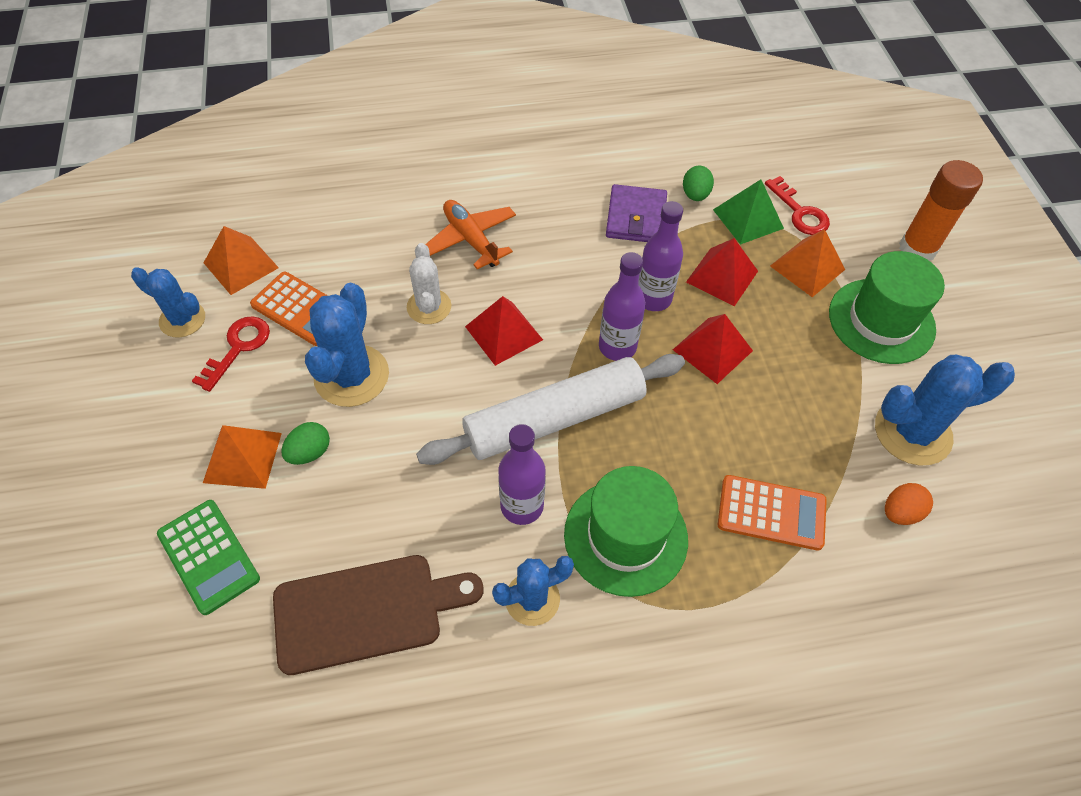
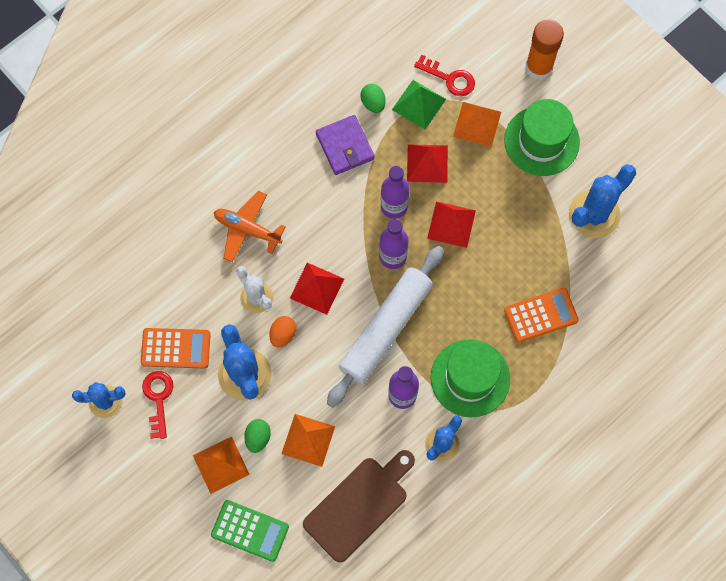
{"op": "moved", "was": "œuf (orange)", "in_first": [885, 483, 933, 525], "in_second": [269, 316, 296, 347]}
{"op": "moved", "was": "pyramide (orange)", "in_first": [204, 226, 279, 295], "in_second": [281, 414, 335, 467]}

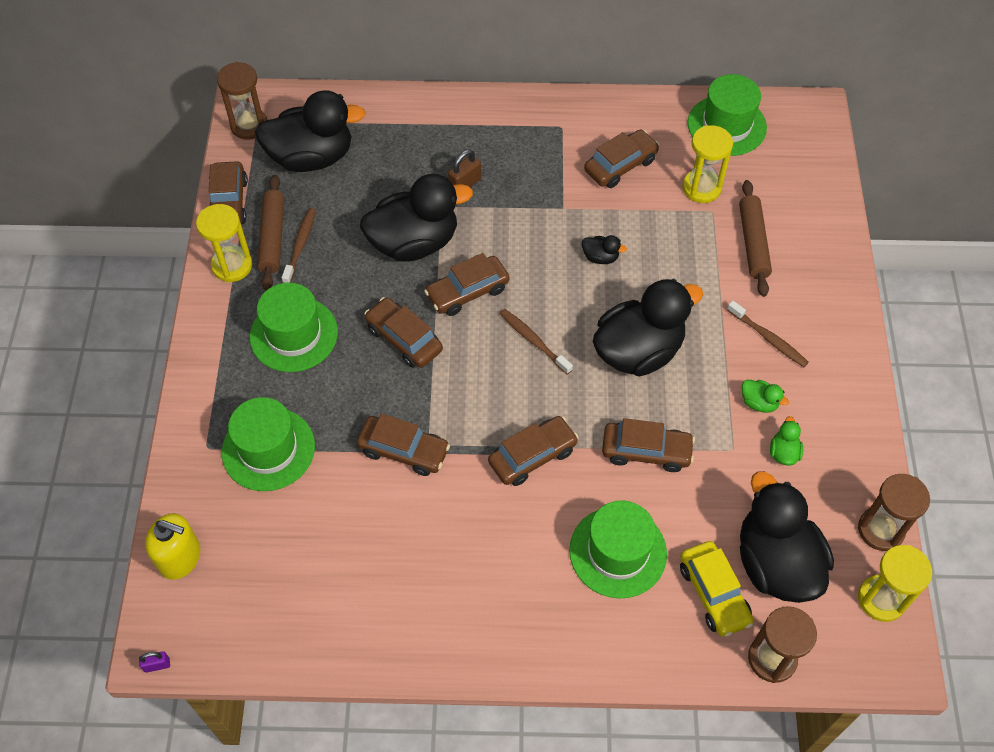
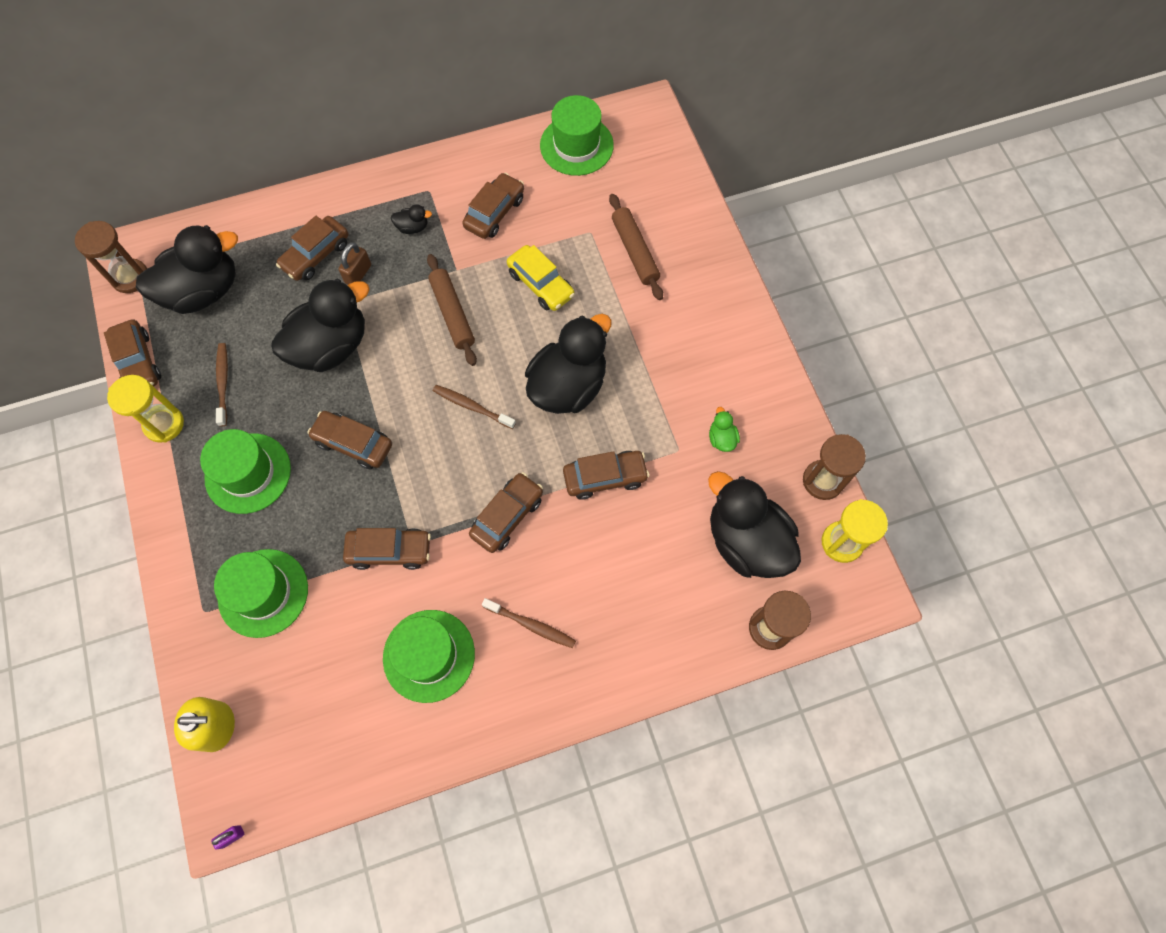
{"op": "moved", "was": "voiture (marron)", "in_first": [424, 253, 509, 316], "in_second": [276, 216, 348, 281]}
{"op": "moved", "was": "chapeau (vert)", "in_first": [569, 500, 667, 598], "in_second": [383, 610, 475, 703]}
{"op": "moved", "was": "canard (noir)", "in_first": [582, 235, 627, 264], "in_second": [391, 204, 432, 234]}
{"op": "moved", "was": "rouleau à pâtisserie (marron)", "in_first": [257, 175, 284, 290], "in_second": [427, 254, 477, 366]}
{"op": "moved", "was": "brosse à dents (marron)", "in_first": [727, 301, 809, 367], "in_second": [482, 598, 576, 648]}
{"op": "moved", "was": "voiture (jaune)", "in_first": [680, 541, 754, 637], "in_second": [507, 245, 575, 311]}
{"op": "removed", "was": "sablier (jaune)", "in_first": [683, 125, 733, 203]}
{"op": "removed", "was": "canard (vert)", "in_first": [742, 380, 789, 413]}

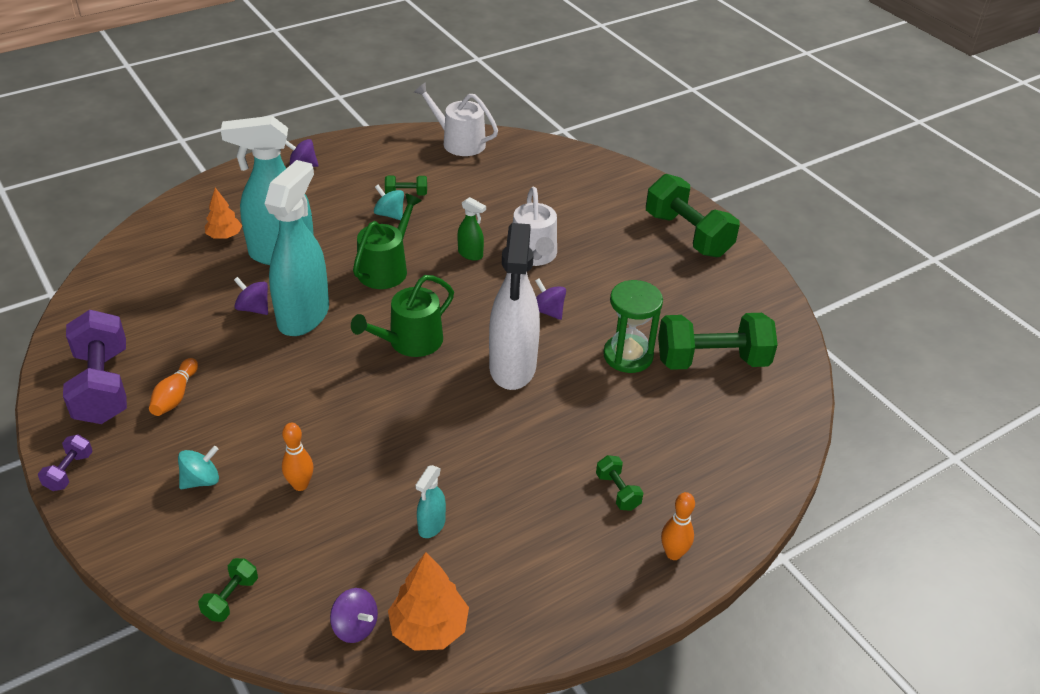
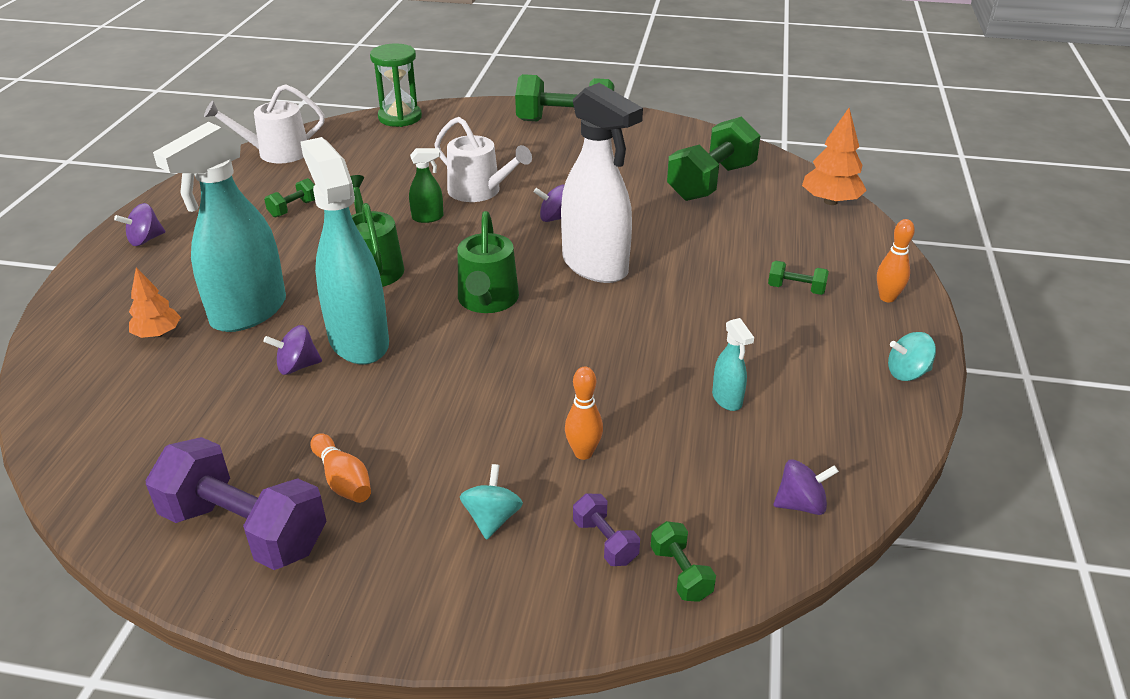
{"op": "moved", "was": "sablier (vert)", "in_first": [603, 280, 663, 373], "in_second": [370, 43, 422, 127]}
{"op": "moved", "was": "haltère (violet)", "in_first": [38, 435, 93, 491], "in_second": [573, 494, 640, 566]}
{"op": "moved", "was": "arbre (orange)", "in_first": [388, 552, 469, 651], "in_second": [802, 108, 867, 205]}
{"op": "moved", "was": "toupie (turquoise)", "in_first": [374, 185, 404, 220], "in_second": [888, 332, 936, 381]}

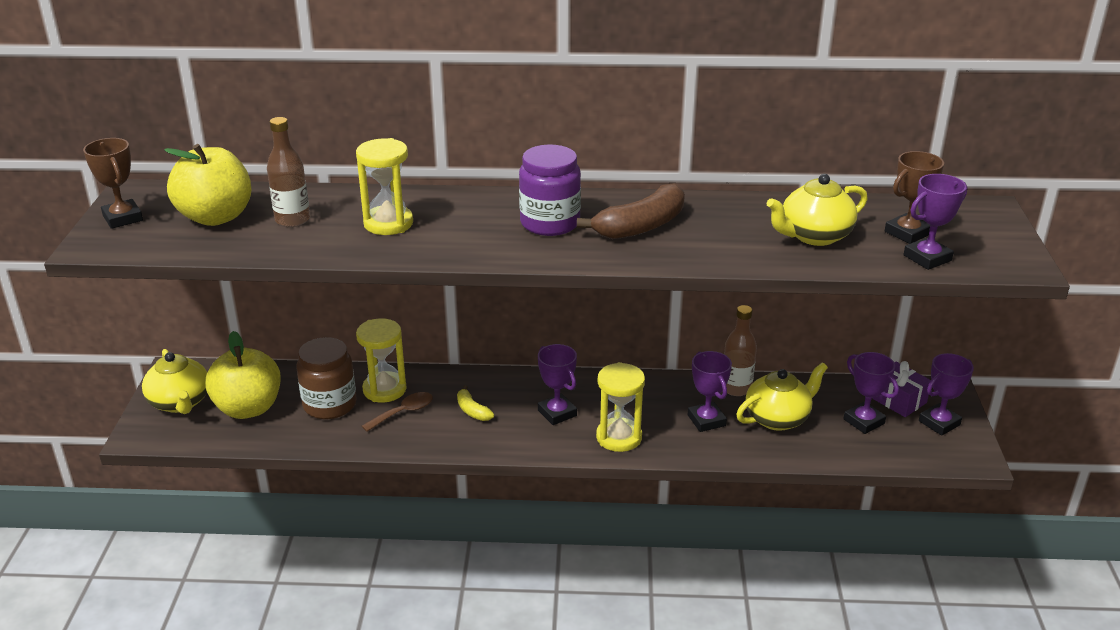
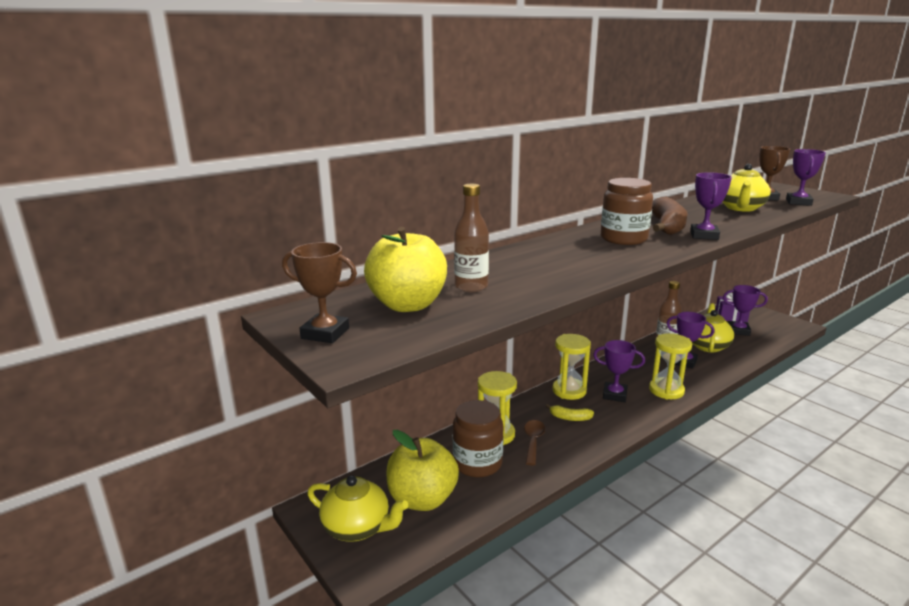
{"op": "moved", "was": "sablier (jaune)", "in_first": [356, 138, 413, 235], "in_second": [552, 334, 591, 400]}
{"op": "recoloured", "was": "bocal (violet)", "now": "bocal (marron)", "in_first": [519, 144, 581, 236], "in_second": [601, 178, 653, 245]}
{"op": "moved", "was": "trophée (violet)", "in_first": [919, 353, 974, 436], "in_second": [690, 172, 732, 240]}

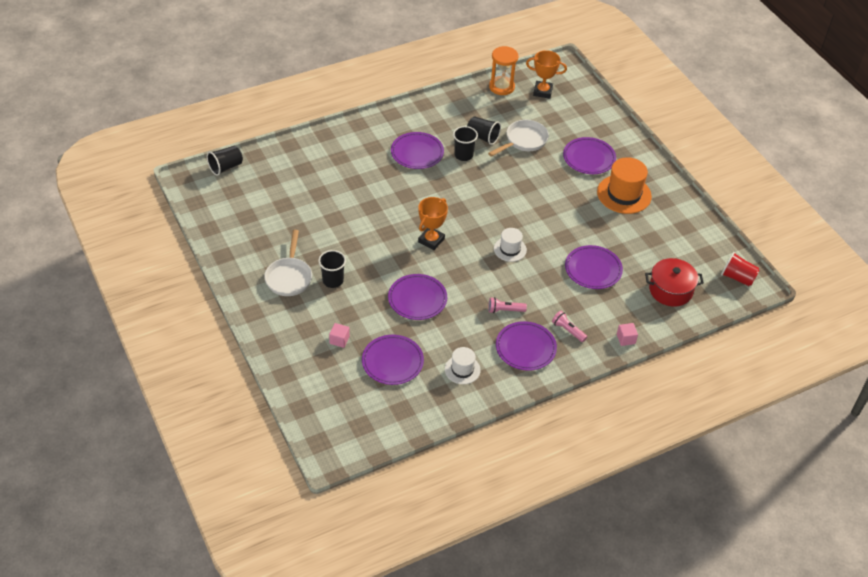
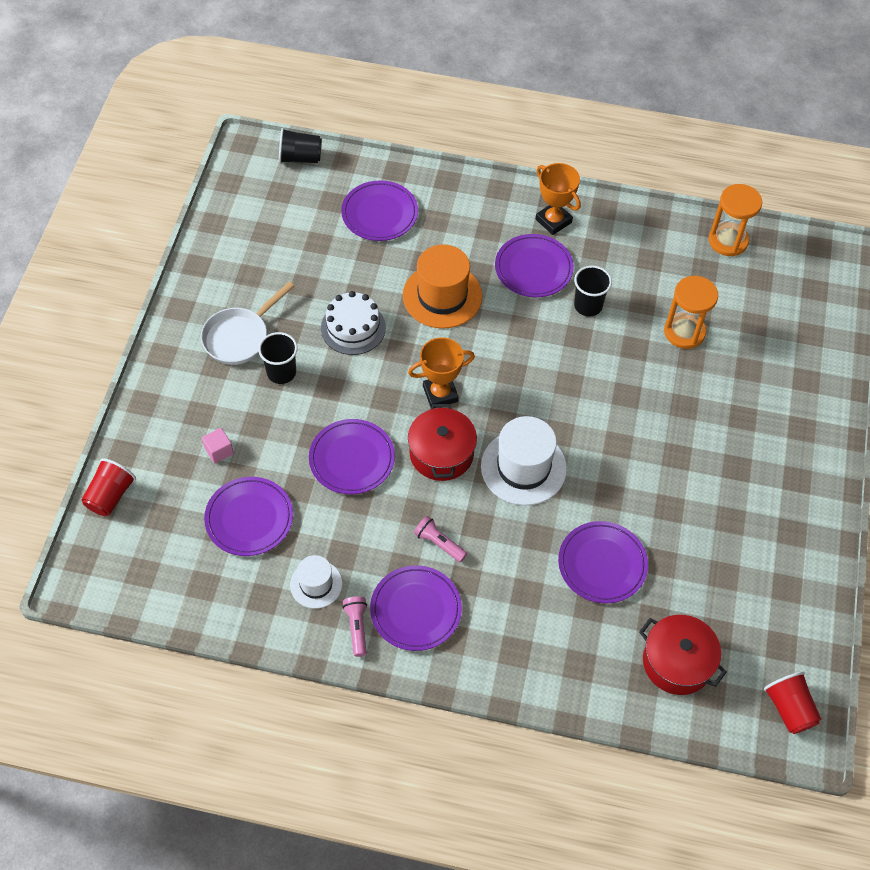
{"op": "added", "now": "gobelet (rouge)", "in_second": [81, 458, 136, 516]}
{"op": "added", "now": "gâteau (blanc)", "in_second": [321, 291, 386, 355]}
{"op": "moved", "was": "assiette (violet)", "in_first": [563, 137, 616, 174], "in_second": [341, 180, 418, 241]}
{"op": "moved", "was": "lampe de poche (rose)", "in_first": [552, 311, 587, 342], "in_second": [342, 596, 367, 657]}
{"op": "moved", "was": "chapeau (orange)", "in_first": [597, 157, 652, 214], "in_second": [403, 245, 482, 329]}
{"op": "added", "now": "marmite (rouge)", "in_second": [408, 404, 477, 481]}
{"op": "resized", "was": "chapeau (blanc)", "in_first": [494, 228, 527, 262], "in_second": [481, 416, 567, 506], "ratio": 1.73}
{"op": "moved", "was": "trophée (orange)", "in_first": [526, 50, 567, 99], "in_second": [536, 163, 581, 235]}
{"op": "replaced", "was": "poêle (blanc)", "now": "sablier (orange)", "in_first": [488, 120, 549, 157], "in_second": [664, 276, 718, 349]}
{"op": "removed", "was": "gobelet (noir)", "in_first": [467, 116, 501, 145]}
{"op": "removed", "was": "cube (rose)", "in_first": [617, 323, 638, 346]}

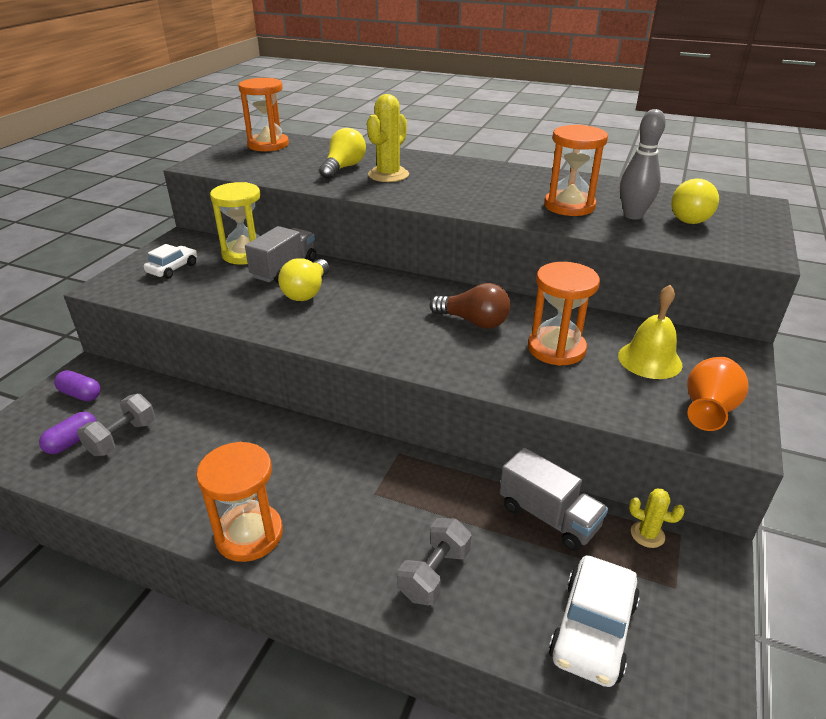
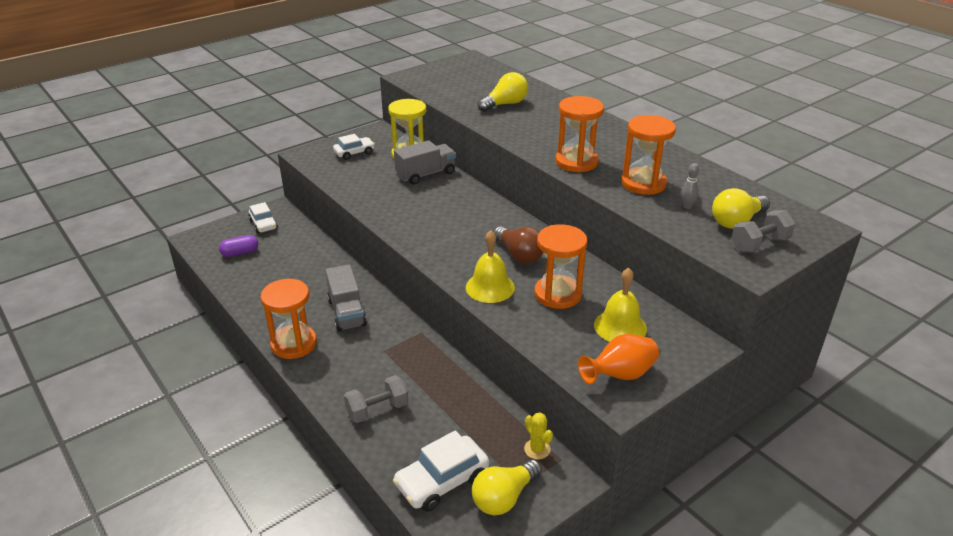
{"op": "replaced", "was": "gélule (violet)", "now": "voiture (blanc)", "in_first": [54, 370, 101, 401], "in_second": [248, 202, 278, 233]}
{"op": "moved", "was": "camion (gris)", "in_first": [500, 447, 608, 551], "in_second": [325, 265, 367, 331]}
{"op": "added", "now": "cloche (jaune)", "in_second": [466, 230, 515, 303]}
{"op": "moved", "was": "ampoule (jaune)", "in_first": [278, 258, 329, 301], "in_second": [472, 459, 542, 515]}
{"op": "moved", "was": "sablier (orange)", "in_first": [238, 78, 289, 151], "in_second": [555, 96, 604, 173]}
{"op": "resized", "was": "quille (gris)", "in_first": [620, 109, 666, 220], "in_second": [680, 163, 699, 209], "ratio": 0.52}
{"op": "moved", "was": "haltère (gris)", "in_first": [77, 394, 155, 456], "in_second": [731, 210, 795, 252]}
{"op": "removed", "was": "cactus (jaune)", "in_first": [367, 94, 409, 182]}

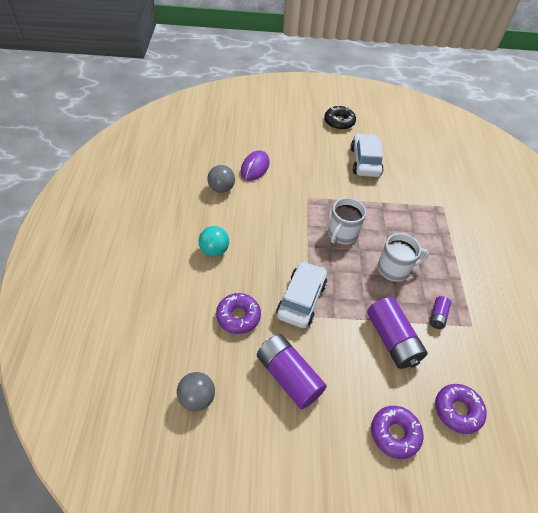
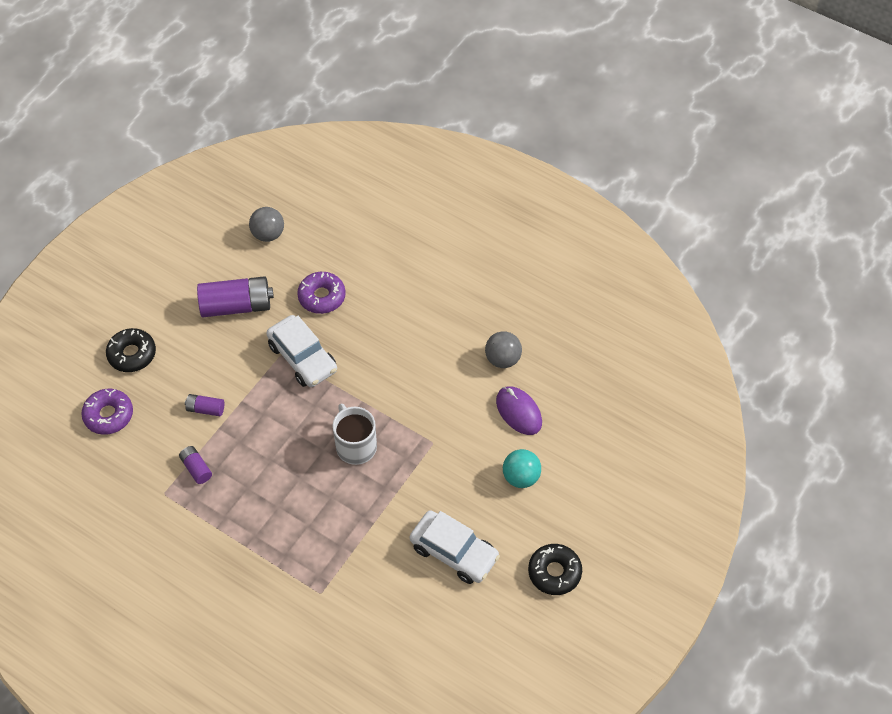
{"op": "recoloured", "was": "beignet (violet)", "now": "beignet (noir)", "in_first": [371, 406, 423, 459], "in_second": [106, 328, 156, 372]}
{"op": "resized", "was": "pile (violet)", "in_first": [367, 297, 428, 369], "in_second": [185, 394, 224, 416], "ratio": 0.49}
{"op": "moved", "was": "balle (turquoise)", "in_first": [199, 226, 229, 257], "in_second": [503, 449, 541, 488]}
{"op": "removed", "was": "tasse (blanc)", "in_first": [378, 233, 429, 282]}

